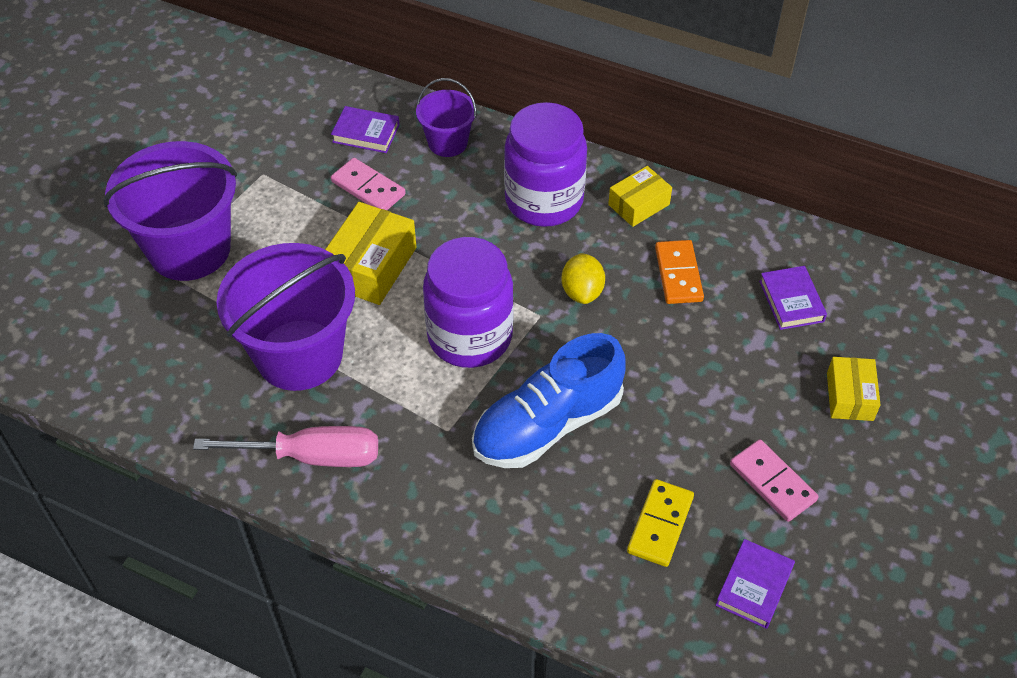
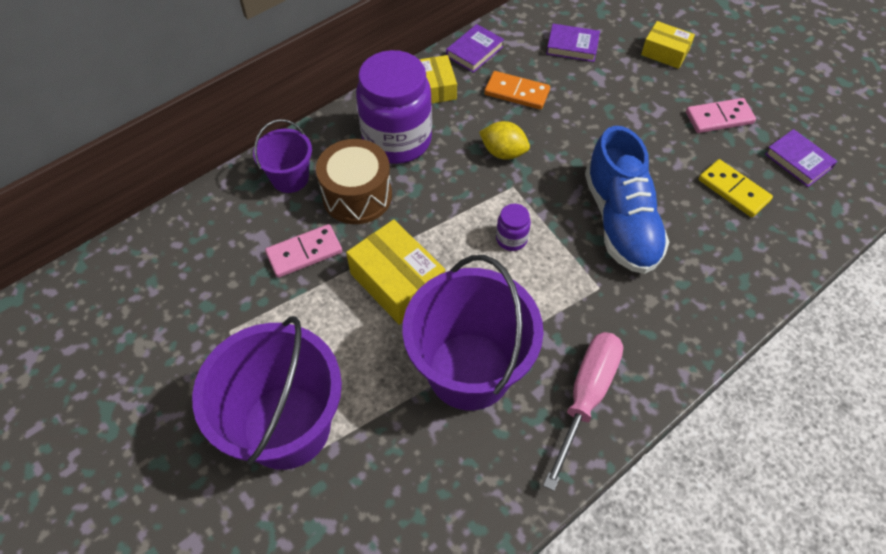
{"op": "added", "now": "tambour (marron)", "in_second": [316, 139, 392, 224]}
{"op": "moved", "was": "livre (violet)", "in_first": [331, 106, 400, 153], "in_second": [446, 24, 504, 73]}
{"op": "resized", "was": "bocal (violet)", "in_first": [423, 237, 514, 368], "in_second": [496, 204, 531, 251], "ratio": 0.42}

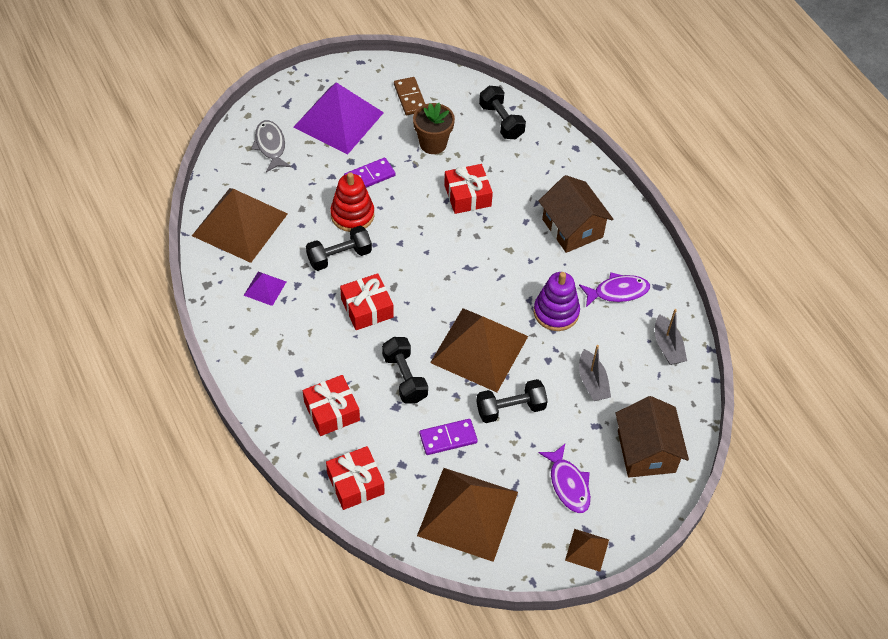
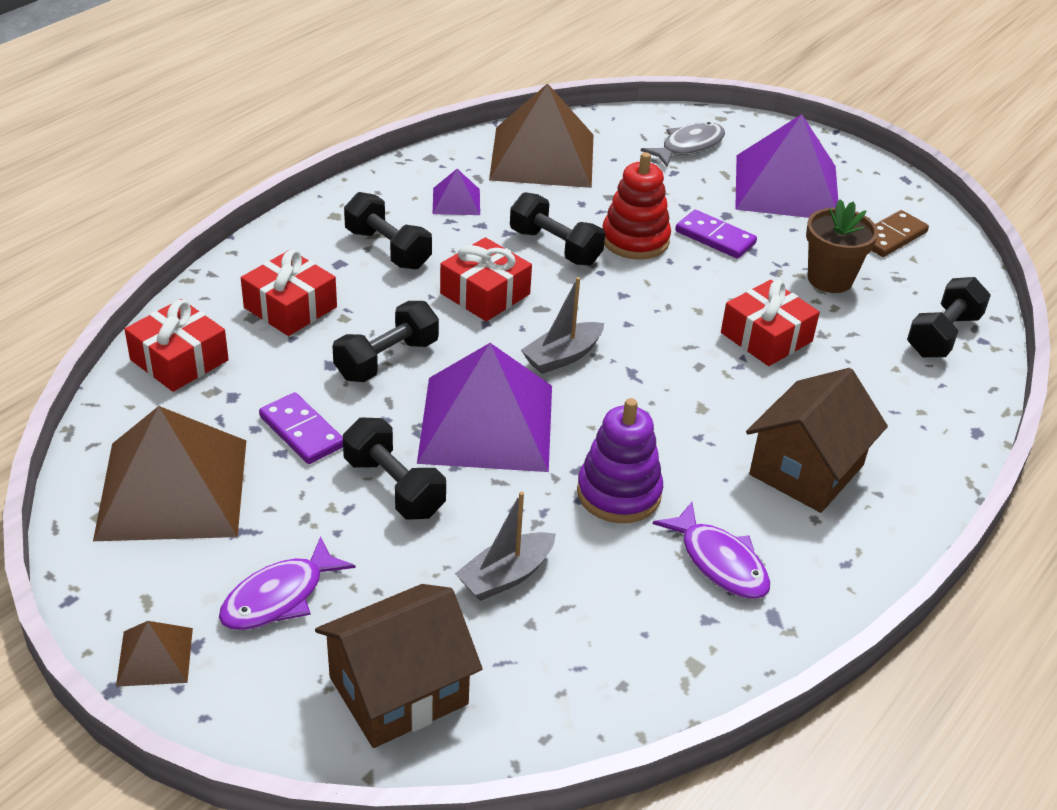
{"op": "added", "now": "haltère (noir)", "in_second": [344, 192, 432, 270]}
{"op": "recoloured", "was": "pyramide (marron)", "now": "pyramide (violet)", "in_first": [430, 308, 528, 392], "in_second": [417, 343, 552, 472]}
{"op": "moved", "was": "bateau (gris)", "in_first": [655, 309, 687, 365], "in_second": [521, 277, 604, 374]}

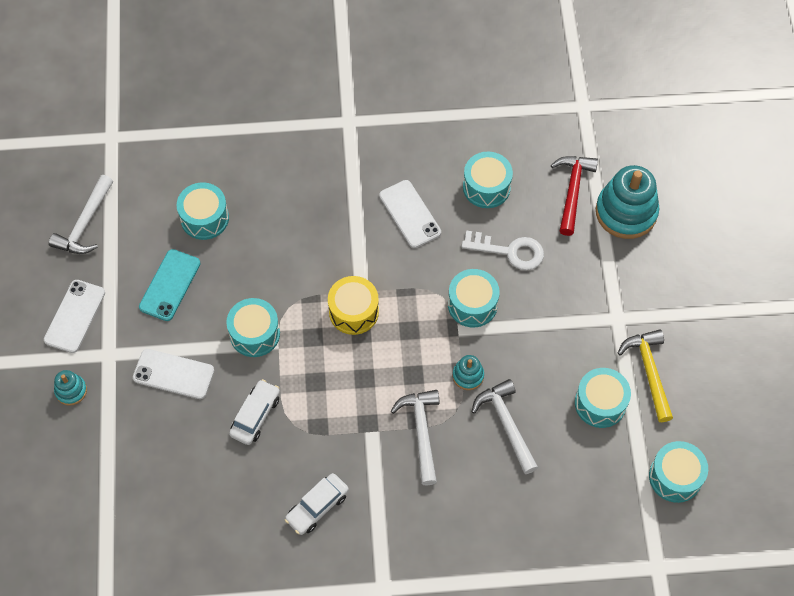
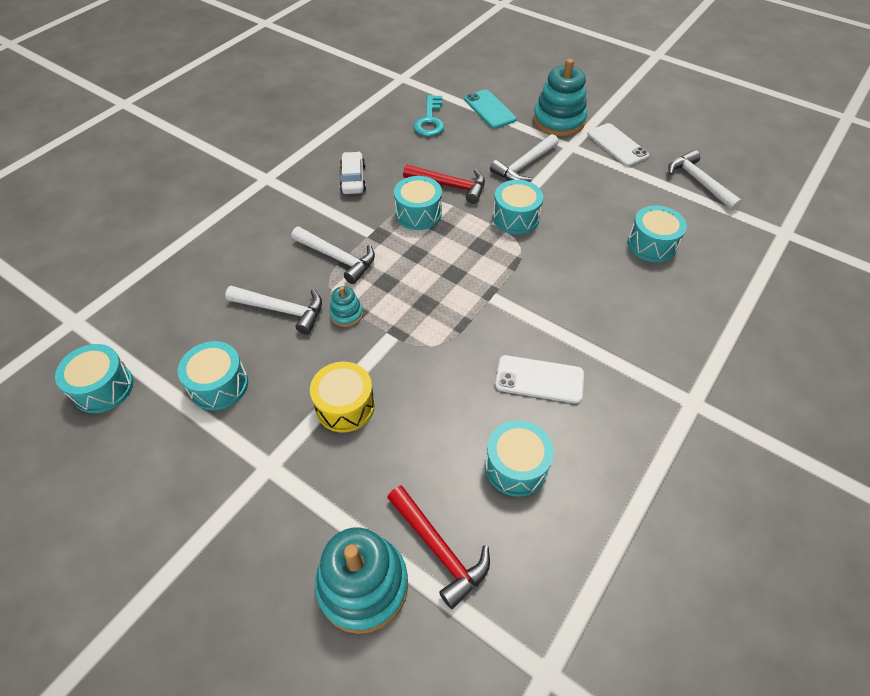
{"op": "moved", "was": "tambour (jaune)", "in_first": [328, 276, 379, 335], "in_second": [310, 362, 375, 433]}
{"op": "moved", "was": "tambour (turquoise)", "in_first": [448, 269, 499, 327], "in_second": [394, 176, 442, 230]}
{"op": "replaced", "was": "voiture (blanc)", "now": "marteau (rouge)", "in_first": [229, 379, 280, 445], "in_second": [403, 165, 485, 204]}
{"op": "added", "now": "clé (turquoise)", "in_second": [413, 95, 444, 137]}
{"op": "moved", "was": "téléphone (turquoise)", "in_first": [139, 249, 200, 321], "in_second": [464, 89, 516, 129]}
{"op": "replaced", "was": "téléphone (blanc)", "now": "marteau (blanc)", "in_first": [133, 349, 214, 399], "in_second": [490, 134, 558, 182]}
{"op": "resized", "was": "jouet à empiler (turquoise)", "in_first": [54, 370, 87, 406], "in_second": [533, 59, 587, 137], "ratio": 2.07}
{"op": "removed", "was": "clé (blanc)", "in_first": [462, 231, 544, 270]}
{"op": "removed", "was": "marteau (jaune)", "in_first": [618, 329, 673, 422]}

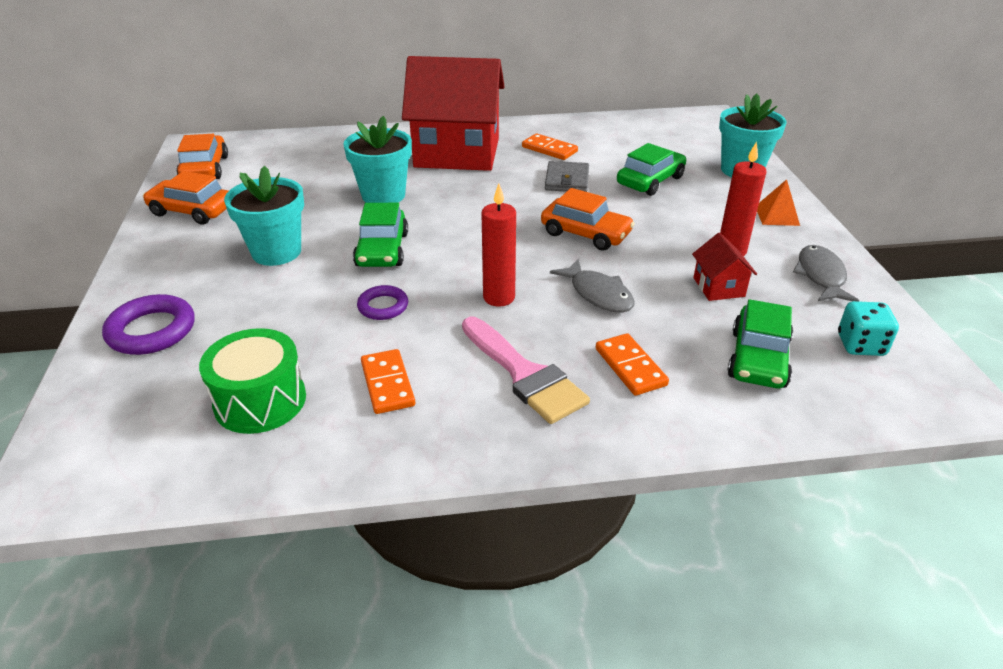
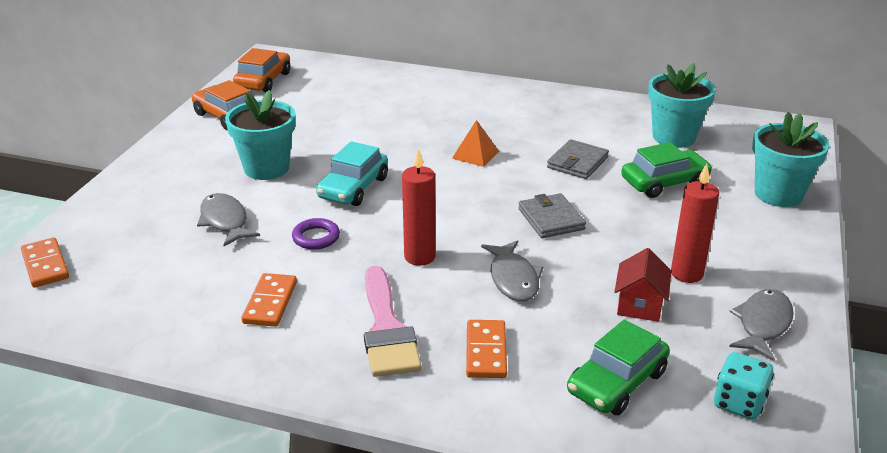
{"op": "moved", "was": "domino (orange)", "in_first": [522, 133, 578, 160], "in_second": [21, 237, 69, 288]}
{"op": "added", "now": "poisson (gris)", "in_second": [197, 193, 260, 246]}
{"op": "recoloured", "was": "voiture (vert)", "now": "voiture (turquoise)", "in_first": [353, 203, 408, 267], "in_second": [316, 141, 388, 206]}
{"op": "moved", "was": "pyramide (orange)", "in_first": [757, 179, 800, 226], "in_second": [452, 120, 499, 167]}
{"op": "replaced", "was": "voiture (orange)", "now": "portefeuille (gris)", "in_first": [541, 188, 635, 251], "in_second": [518, 193, 586, 238]}
{"op": "moved", "was": "pot de fleurs (turquoise)", "in_first": [343, 116, 412, 203], "in_second": [648, 63, 716, 148]}
{"op": "removed", "was": "anneau (violet)", "in_first": [102, 294, 195, 355]}
{"op": "removed", "was": "tambour (vert)", "in_first": [199, 328, 306, 434]}
{"op": "removed", "was": "maison (rouge)", "in_first": [402, 56, 505, 171]}

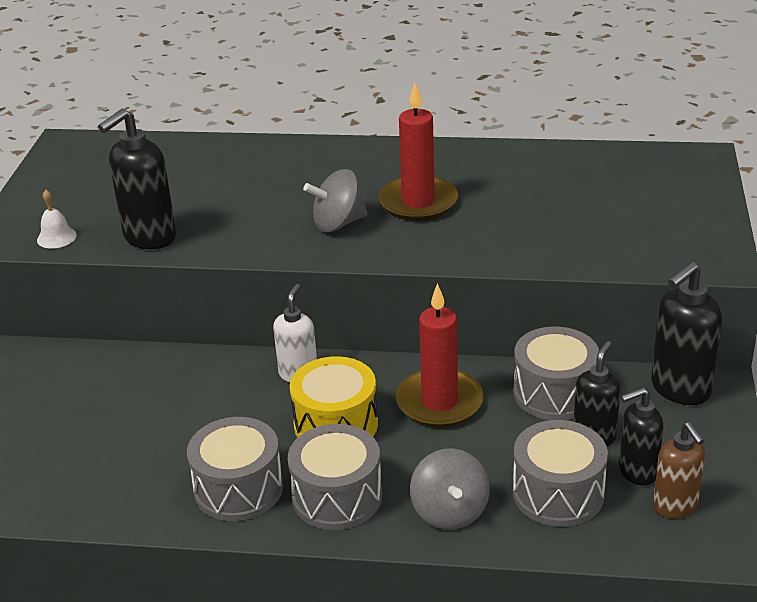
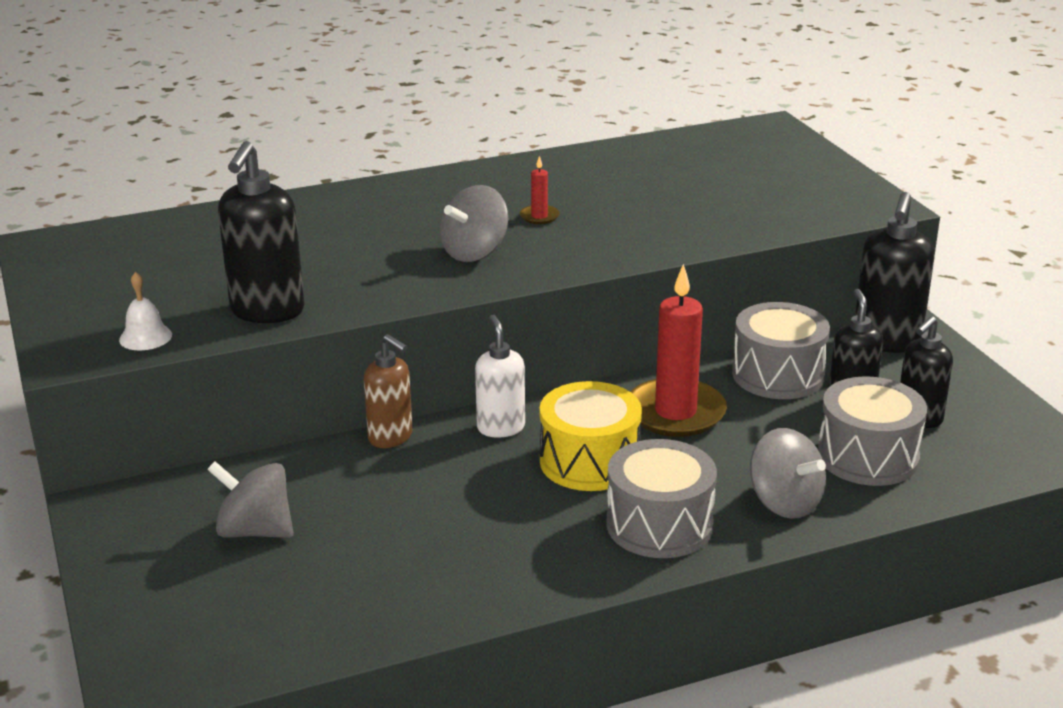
{"op": "added", "now": "toupie (gris)", "in_second": [207, 461, 294, 538]}
{"op": "moved", "was": "distributeur de savon (marron)", "in_first": [653, 422, 705, 518], "in_second": [364, 334, 413, 448]}
{"op": "resized", "was": "bougie (rouge)", "in_first": [378, 83, 458, 221], "in_second": [520, 156, 559, 224], "ratio": 0.43}
{"op": "removed", "was": "tambour (gris)", "in_first": [187, 417, 283, 521]}

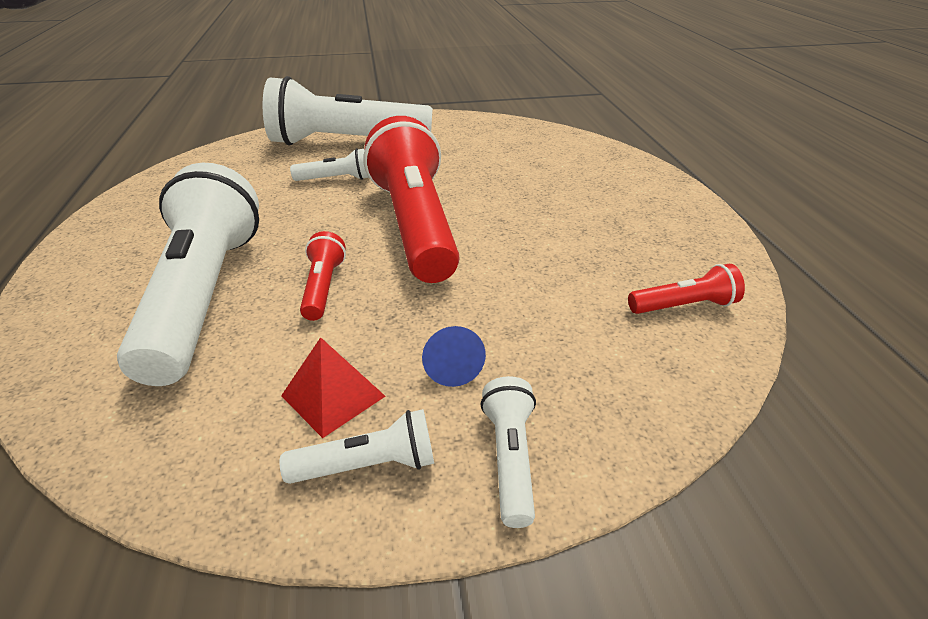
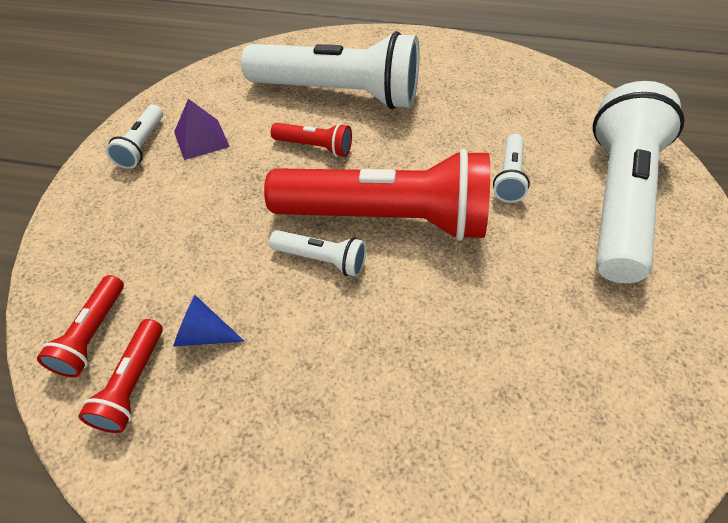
{"op": "added", "now": "lampe de poche (rouge)", "in_second": [37, 275, 124, 377]}
{"op": "moved", "was": "cône (bleu)", "in_first": [422, 326, 486, 387], "in_second": [173, 295, 245, 347]}
{"op": "recoloured", "was": "pyramide (rouge)", "now": "pyramide (violet)", "in_first": [281, 337, 385, 438], "in_second": [174, 99, 230, 160]}
{"op": "moved", "was": "lampe de poche (blanc)", "in_first": [480, 376, 536, 528], "in_second": [269, 230, 367, 277]}

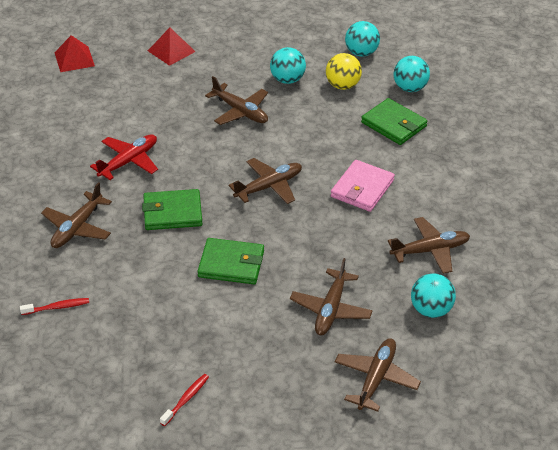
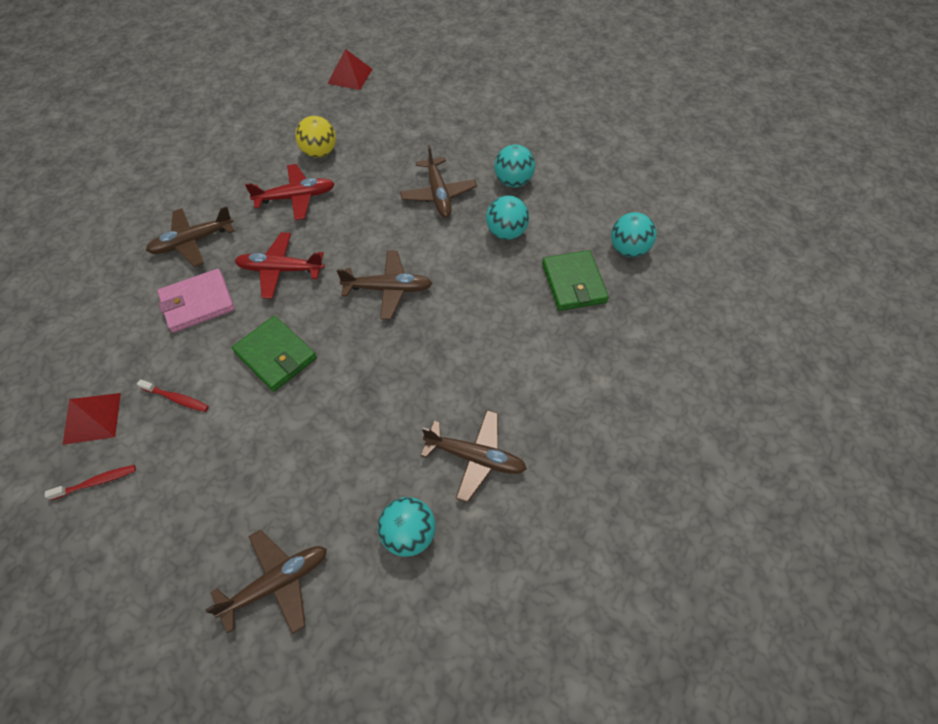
{"op": "moved", "was": "pyramide (rouge)", "in_first": [148, 28, 196, 66], "in_second": [63, 393, 121, 445]}
{"op": "moved", "was": "brosse à dents (rouge)", "in_first": [20, 298, 89, 315], "in_second": [137, 379, 209, 412]}
{"op": "moved", "was": "portefeuille (rose)", "in_first": [331, 160, 395, 212], "in_second": [158, 269, 235, 333]}
{"op": "replaced", "was": "portefeuille (vert)", "now": "avion (rouge)", "in_first": [142, 189, 202, 230], "in_second": [235, 232, 324, 299]}
{"op": "moved", "was": "balle (jaune)", "in_first": [326, 53, 362, 90], "in_second": [295, 116, 336, 158]}
{"op": "moved", "was": "balle (turquoise)", "in_first": [345, 21, 380, 57], "in_second": [486, 195, 529, 240]}
{"op": "removed", "was": "avion (marron)", "in_first": [290, 258, 373, 335]}

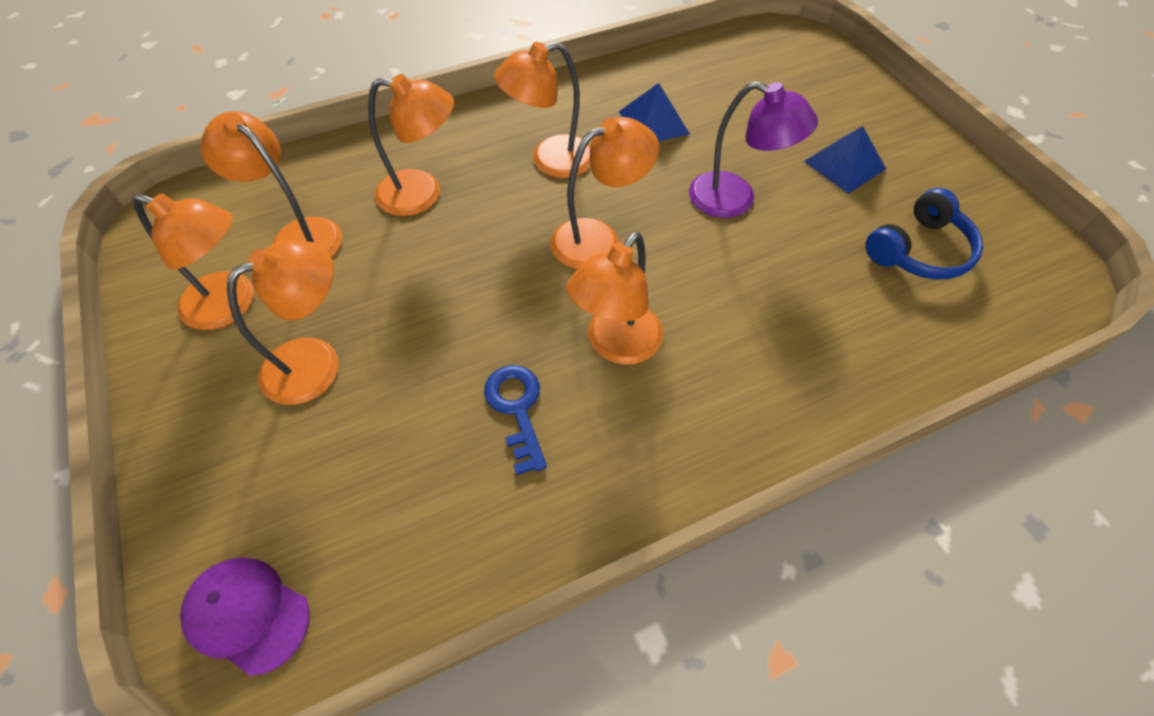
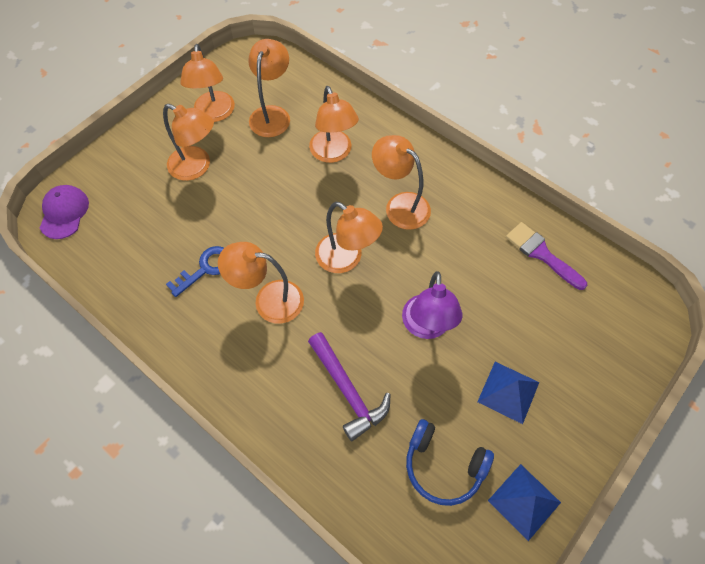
{"op": "added", "now": "marteau (violet)", "in_second": [308, 332, 391, 442]}
{"op": "moved", "was": "pyramide (bleu)", "in_first": [619, 83, 690, 141], "in_second": [488, 464, 561, 541]}
{"op": "added", "now": "pinceau (violet)", "in_second": [506, 222, 587, 290]}

